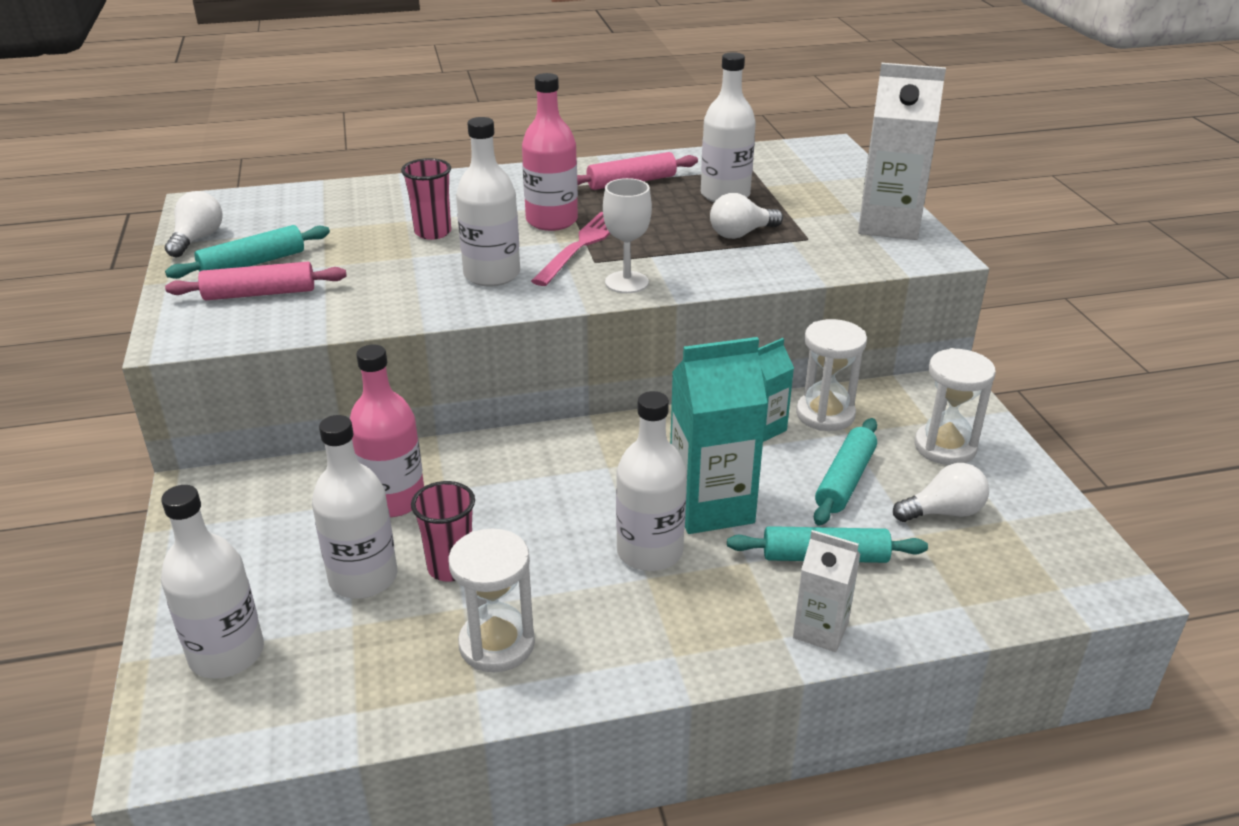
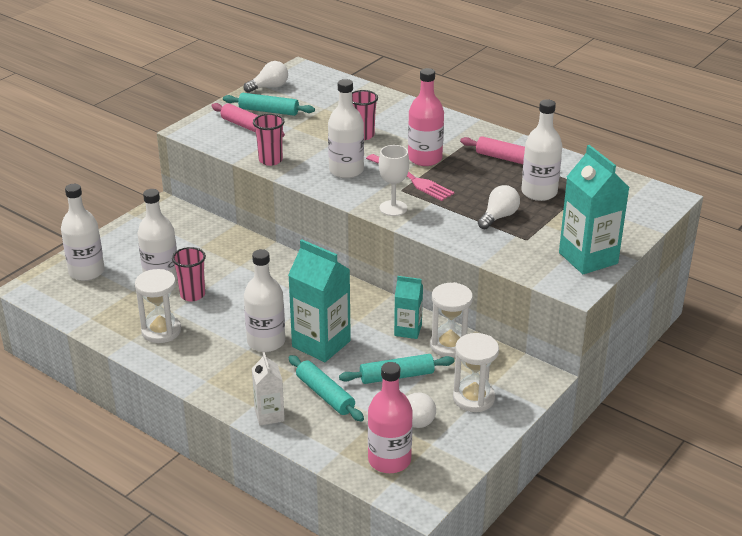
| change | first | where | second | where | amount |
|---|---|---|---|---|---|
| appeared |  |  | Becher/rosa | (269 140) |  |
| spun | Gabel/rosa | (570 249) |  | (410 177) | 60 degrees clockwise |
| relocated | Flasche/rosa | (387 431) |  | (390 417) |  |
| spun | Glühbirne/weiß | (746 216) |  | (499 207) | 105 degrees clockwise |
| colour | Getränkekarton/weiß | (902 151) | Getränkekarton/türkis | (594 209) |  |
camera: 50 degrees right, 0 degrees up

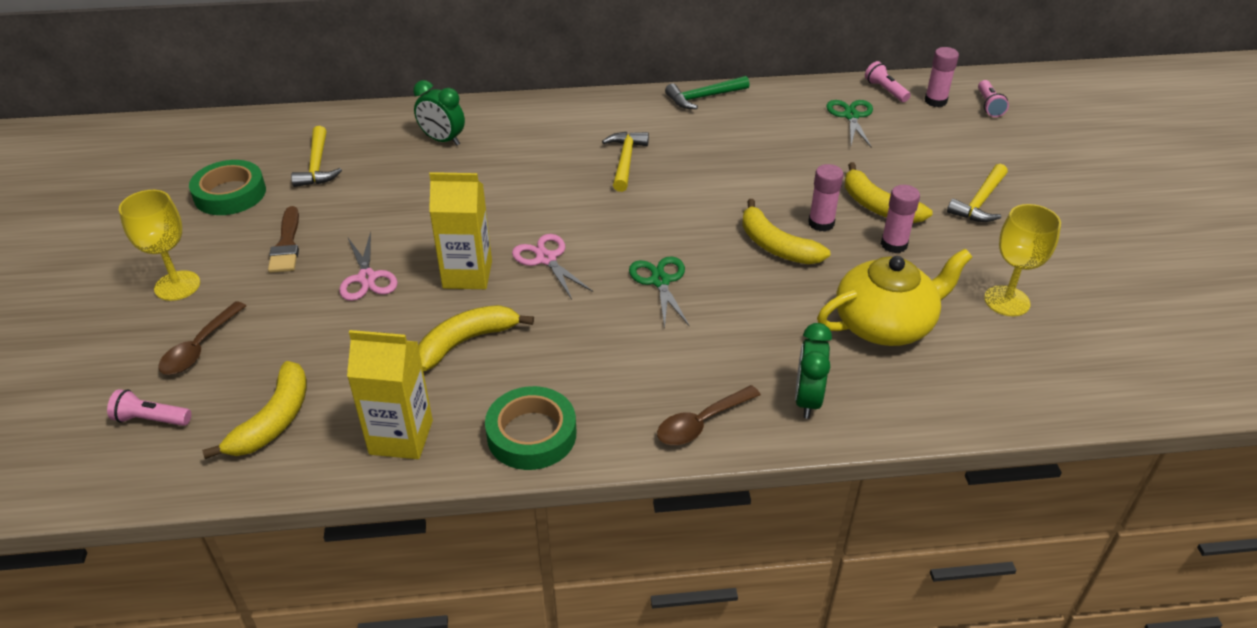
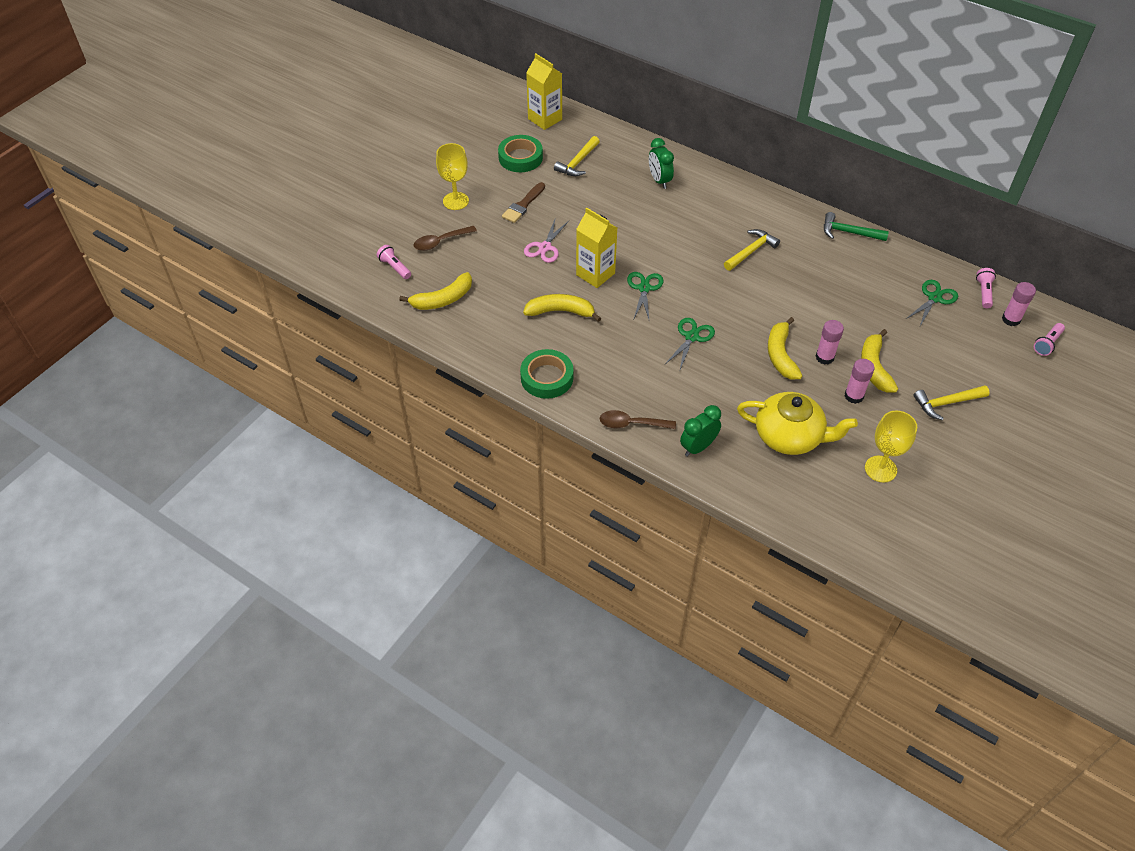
| change | first | where | second | where | amount |
|---|---|---|---|---|---|
| relocated | Getränkekarton/gelb | (390 394) |  | (544 91) |  |
| colour | Schere/rosa | (552 266) | Schere/grün | (645 295) |  |
camera: 40 degrees right, 10 degrees up

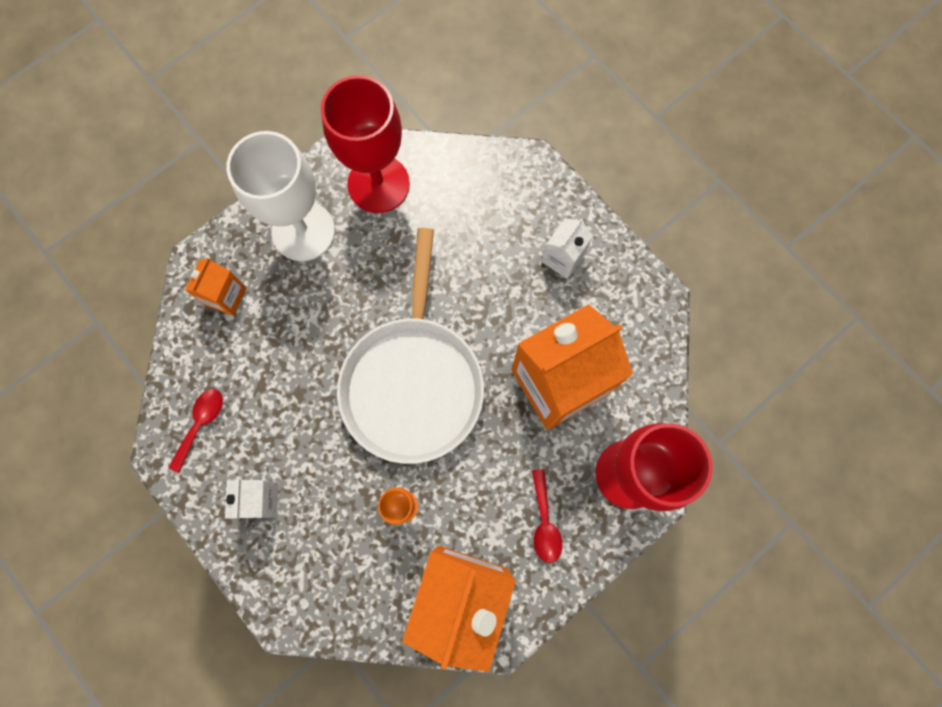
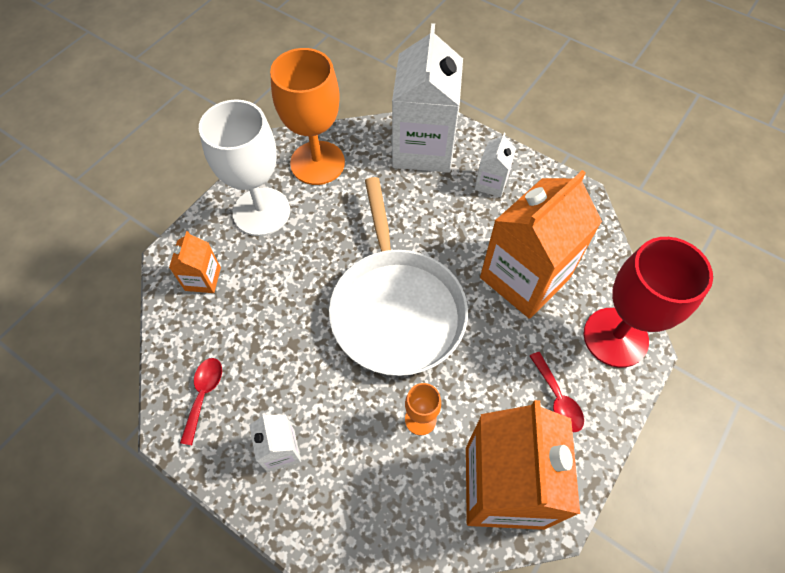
| change | first | where | second | where | amount |
|---|---|---|---|---|---|
| colour | Kelch/rot | (365 144) | Kelch/orange | (307 116) |  |
| appeared |  |  | Getränkekarton/weiß | (427 98) |  |
camera: 15 degrees left, 15 degrees down

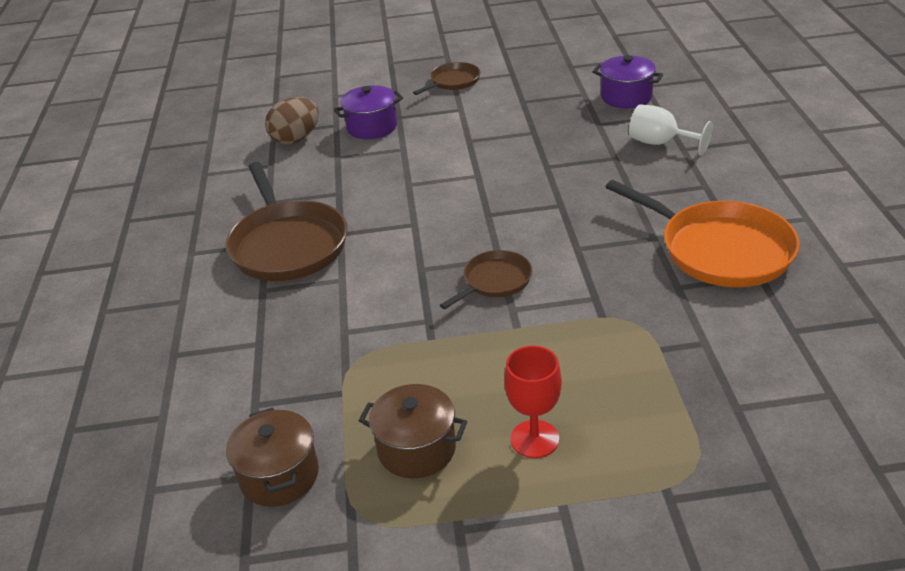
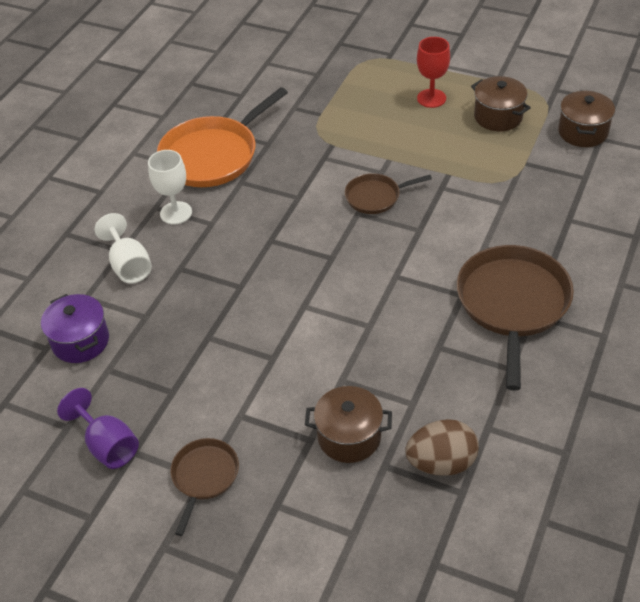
| change | first | where | second | where | amount |
|---|---|---|---|---|---|
| appeared |  |  | Kelch/lila | (98 428) |  |
| appeared |  |  | Kelch/weiß | (170 187) |  |
| spun | Pfanne/orange | (703 233) |  | (222 137) | 120 degrees counterclockwise |
| spun | Pfanne/braun | (447 78) |  | (204 487) | 120 degrees clockwise |
| colour | Kochtopf/lila | (368 112) | Kochtopf/braun | (348 424) |  |
camera: 150 degrees left, 10 degrees up

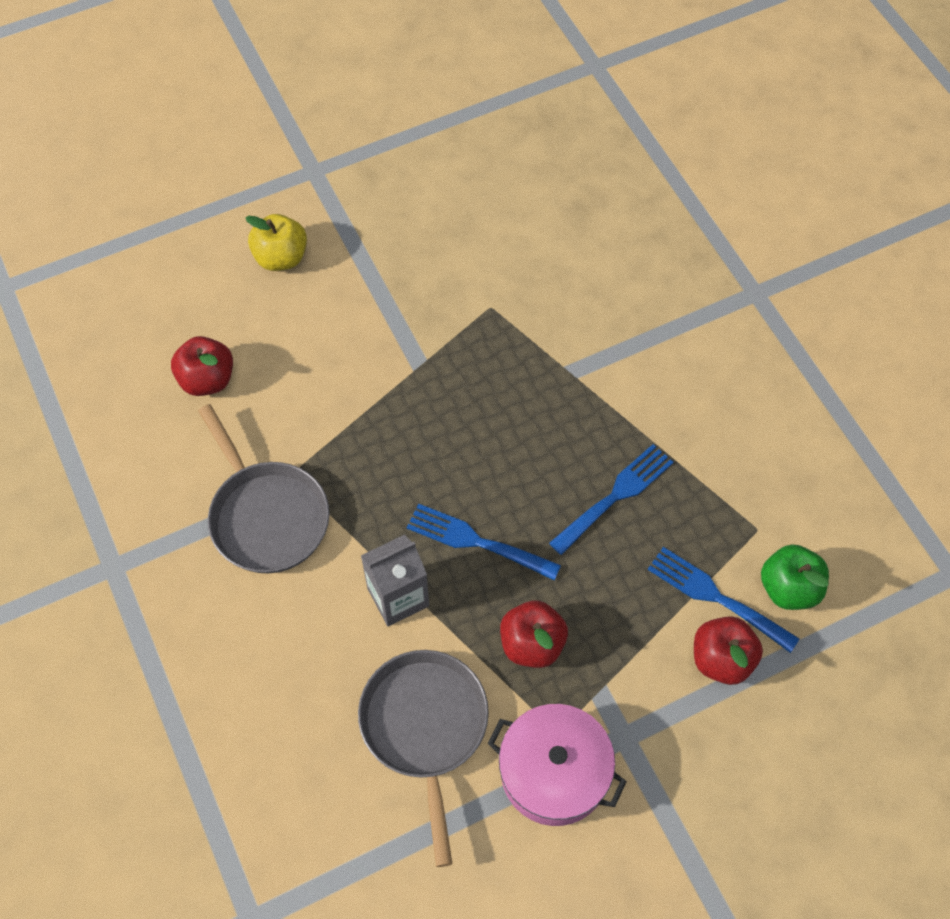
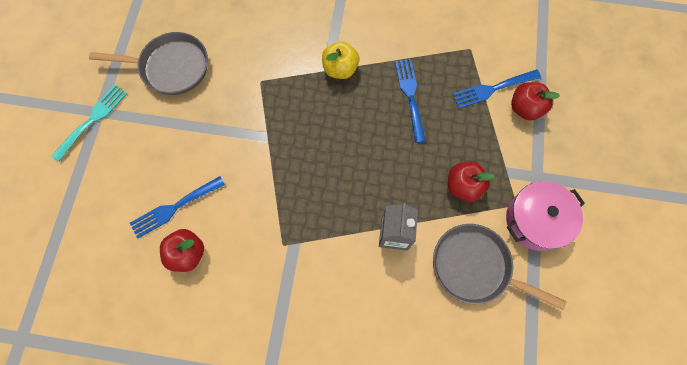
| change | first | where | second | where | amount |
|---|---|---|---|---|---|
| appeared |  |  | Gabel/türkis | (89 123) |  |
| relocated | Pfanne/grau | (264 488) |  | (148 63) |  |
| relocated | Gabel/blau | (483 542) |  | (177 207) |  |
| relocated | Apfel/gelb | (276 242) |  | (340 60) |  |
| missing | Apfel/grün | (795 577) |  |  |  |
camera: 55 degrees left, 10 degrees up

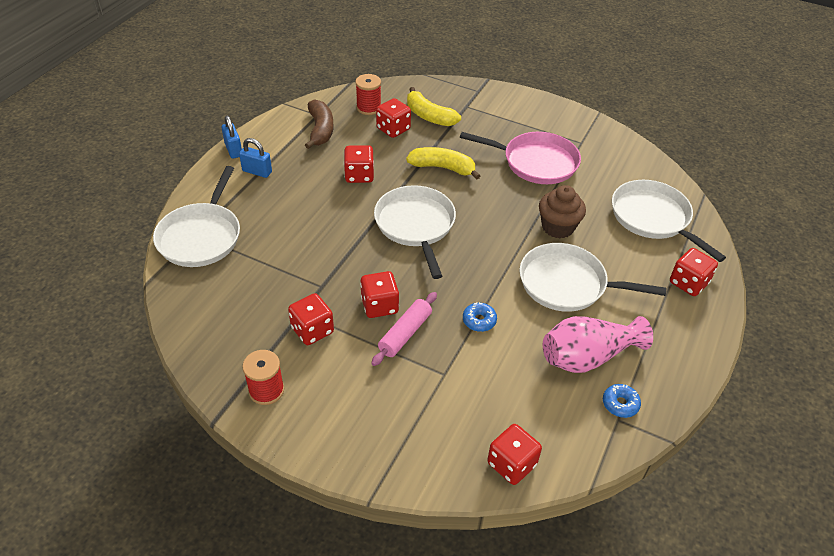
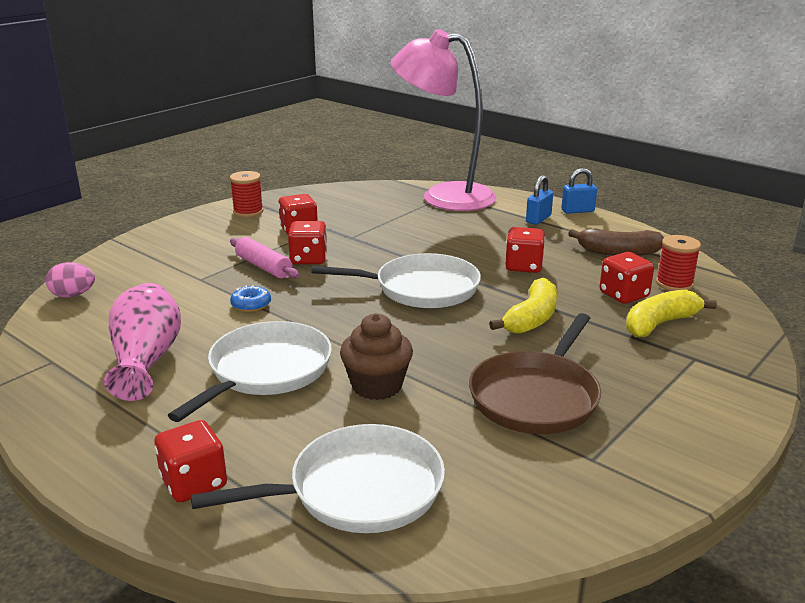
| change | first | where | second | where | amount |
|---|---|---|---|---|---|
| exchanged | Spielwürfel/rot | (514 454) | Ei/rosa | (70 280) |  |
| exchanged | Pfanne/weiß | (196 216) | Lampe/rosa | (444 120) |  |
| colour | Pfanne/rosa | (520 158) | Pfanne/braun | (535 373) |  |
| missing | Donut/blau | (622 401) |  |  |  |
camera: 105 degrees right, 20 degrees down

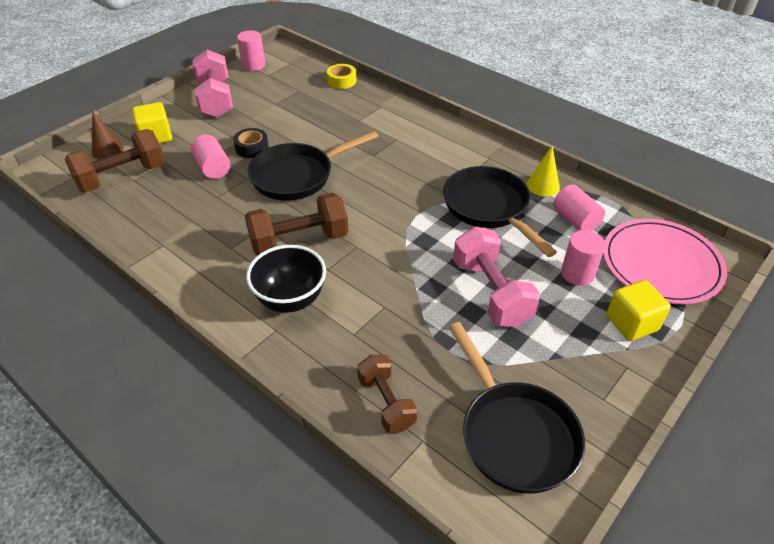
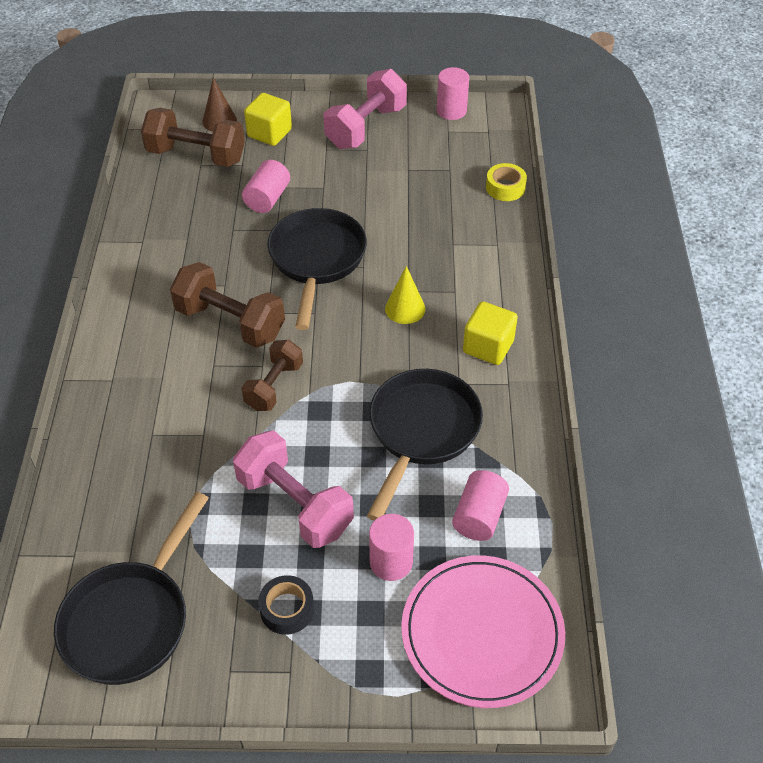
| change | first | where | second | where | amount |
|---|---|---|---|---|---|
| spun | Hantel/rosa | (496 276) |  | (293 489) | 75 degrees counterclockwise |
| relocated | Hantel/braun | (387 394) |  | (272 375) |  |
| relocated | Klebeband/schwarz | (251 143) |  | (286 605) |  |
| spun | Pfanne/schwarz | (313 166) |  | (317 269) | 75 degrees clockwise |
| relocated | Kegel/gelb | (543 171) |  | (405 295) |  |
| relocated | Kubus/gelb | (638 310) |  | (490 333) |  |
| missing | Schüssel/schwarz | (286 279) |  |  |  |
camera: 50 degrees right, 5 degrees up

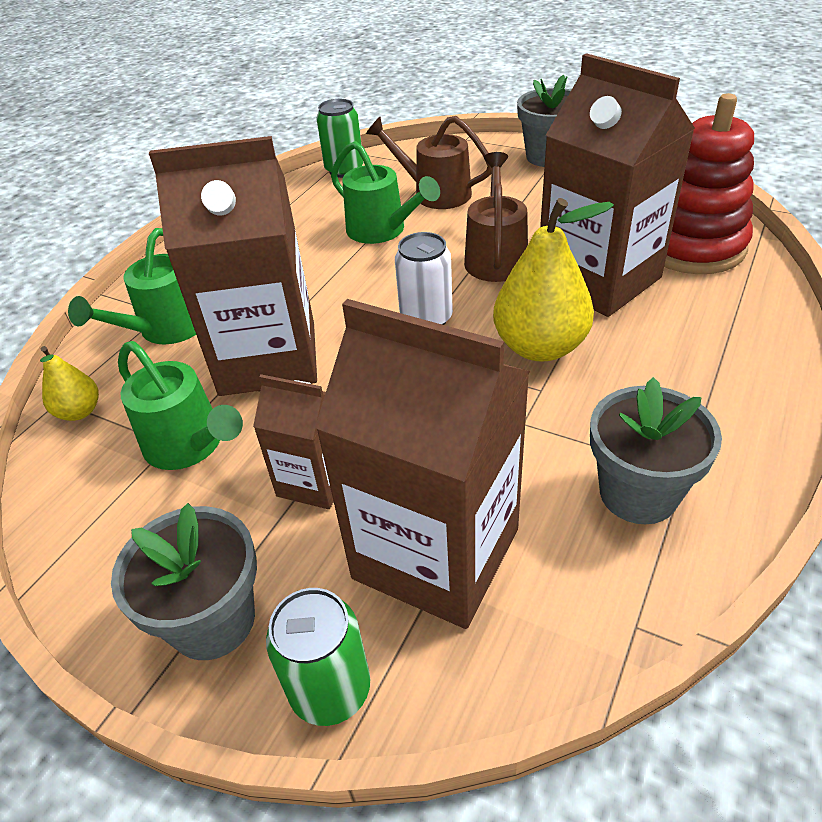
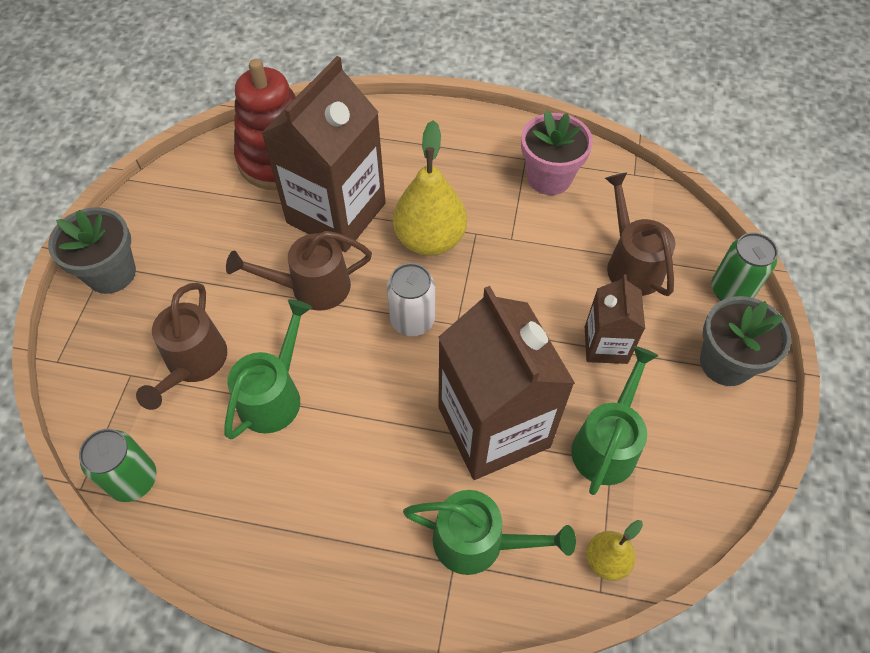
| change | first | where | second | where | amount |
|---|---|---|---|---|---|
| colour | Blumentopf/grau | (656 450) | Blumentopf/rosa | (557 152) |  |
| exchanged | Getränkekarton/braun | (422 464) | Gießkanne/braun | (640 234) |  |
camera: 110 degrees left, 15 degrees up

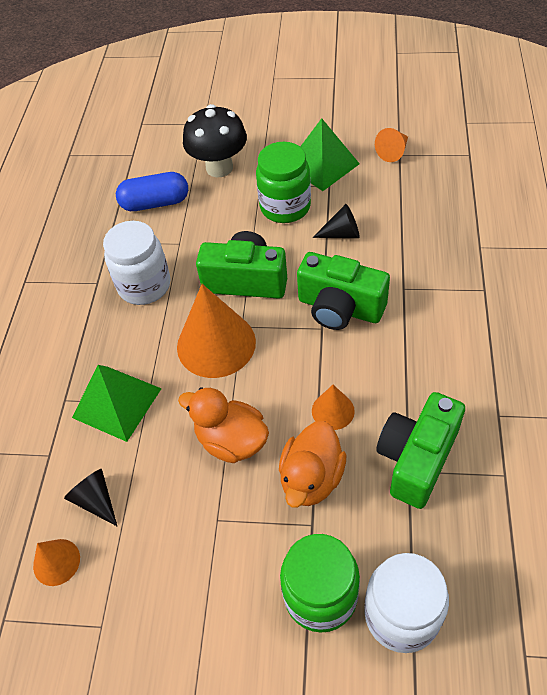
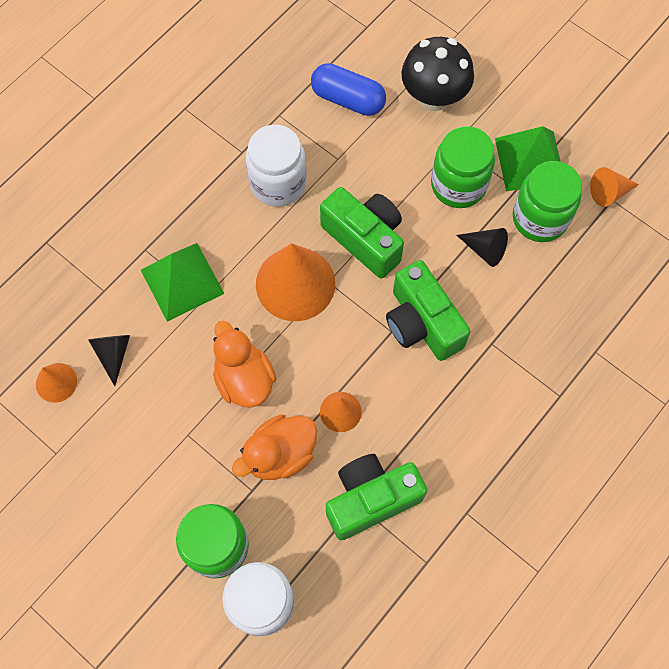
| change | first | where | second | where | amount |
|---|---|---|---|---|---|
| appeared |  |  | Einmachglas/grün | (547 201) |  |
camera: 30 degrees right, 15 degrees up

